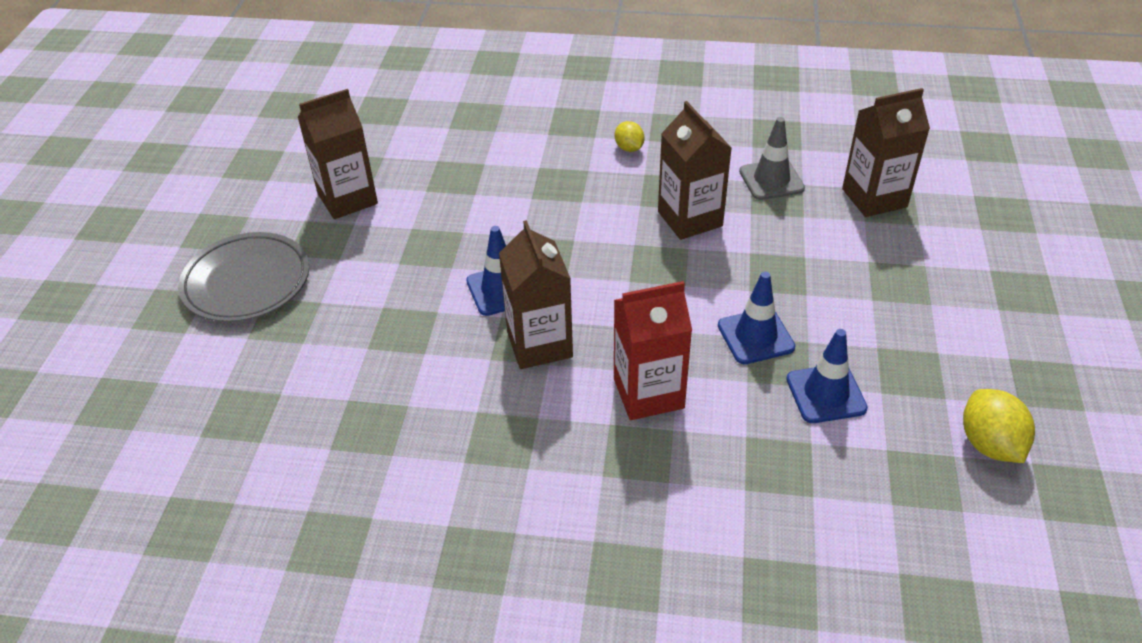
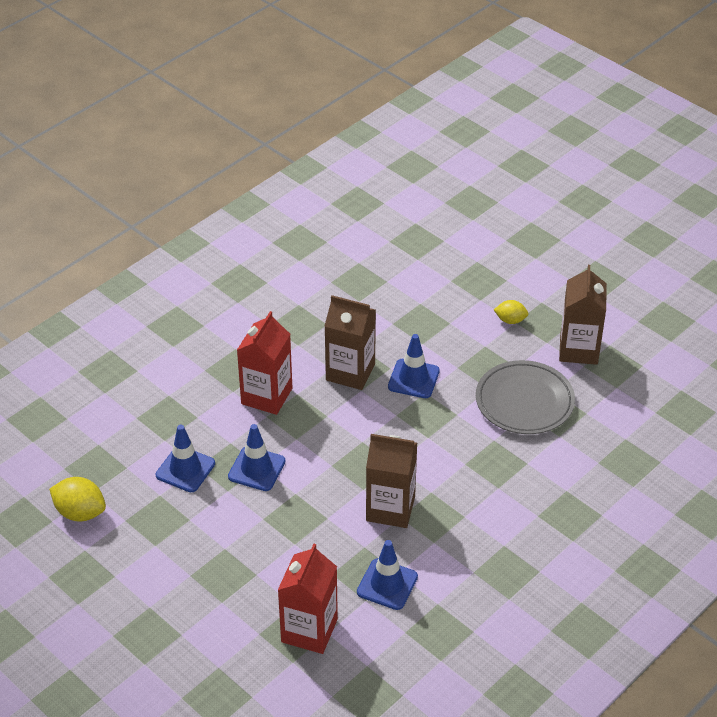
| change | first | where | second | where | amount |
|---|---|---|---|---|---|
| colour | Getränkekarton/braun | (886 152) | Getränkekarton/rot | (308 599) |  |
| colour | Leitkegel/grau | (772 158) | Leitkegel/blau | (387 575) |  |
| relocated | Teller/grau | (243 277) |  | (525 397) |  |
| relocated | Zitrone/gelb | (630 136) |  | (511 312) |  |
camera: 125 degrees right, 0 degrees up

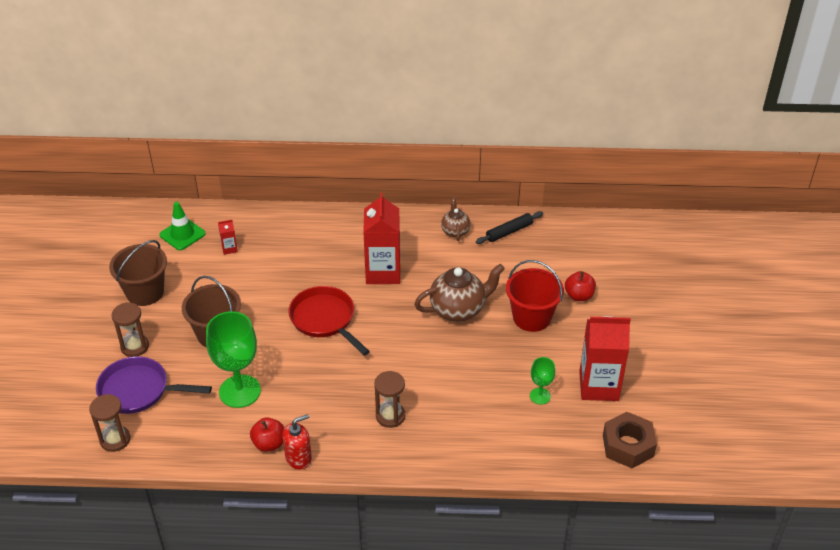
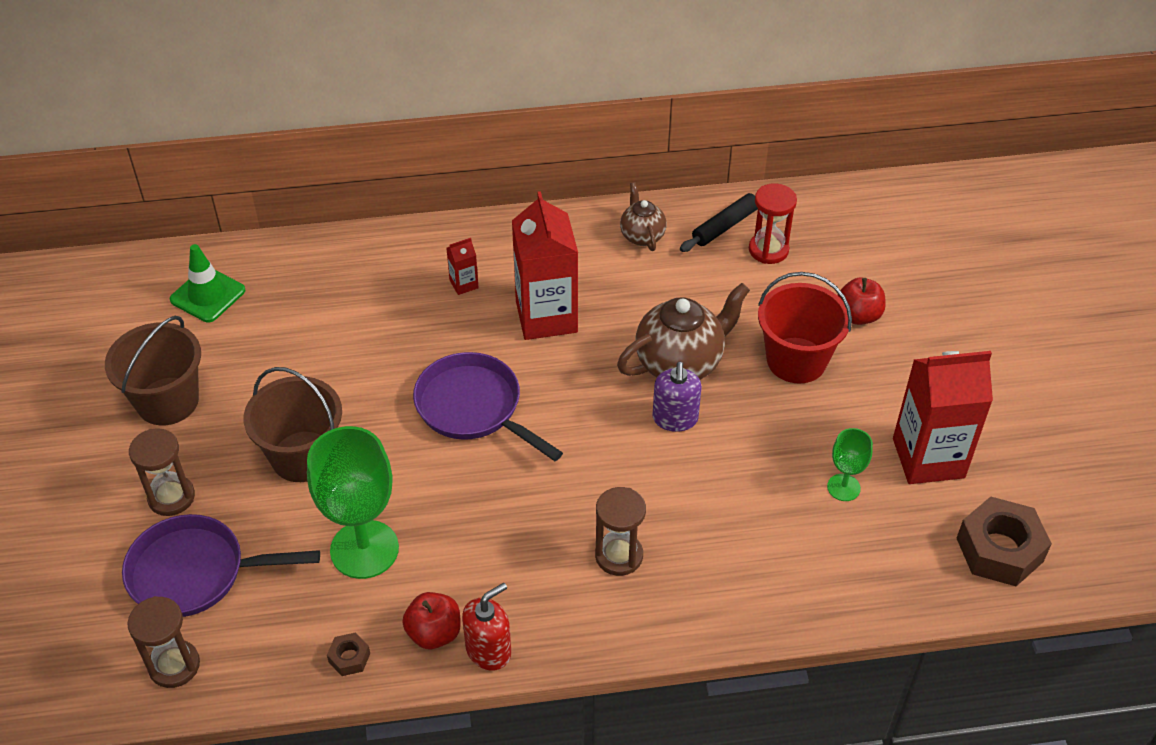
| change | first | where | second | where | amount |
|---|---|---|---|---|---|
| appeared |  |  | Sechskantmutter/braun | (348 654) |  |
| colour | Pfanne/rot | (329 320) | Pfanne/lila | (488 406) |  |
| relocated | Getränkekarton/rot | (228 237) |  | (462 266) |  |
| appeared |  |  | Seifenspender/lila | (677 397) |  |
| appeared |  |  | Sanduhr/rot | (773 223) |  |
camera: 10 degrees left, 5 degrees up

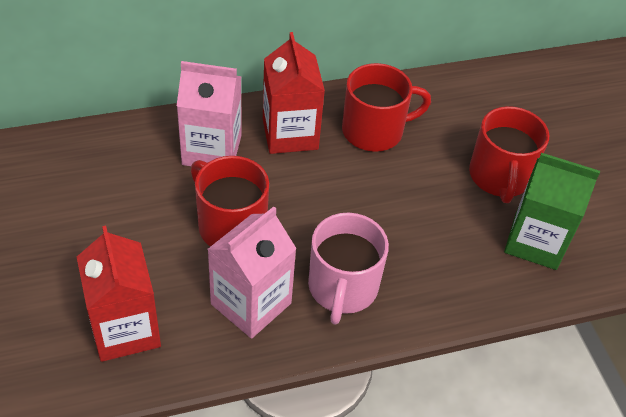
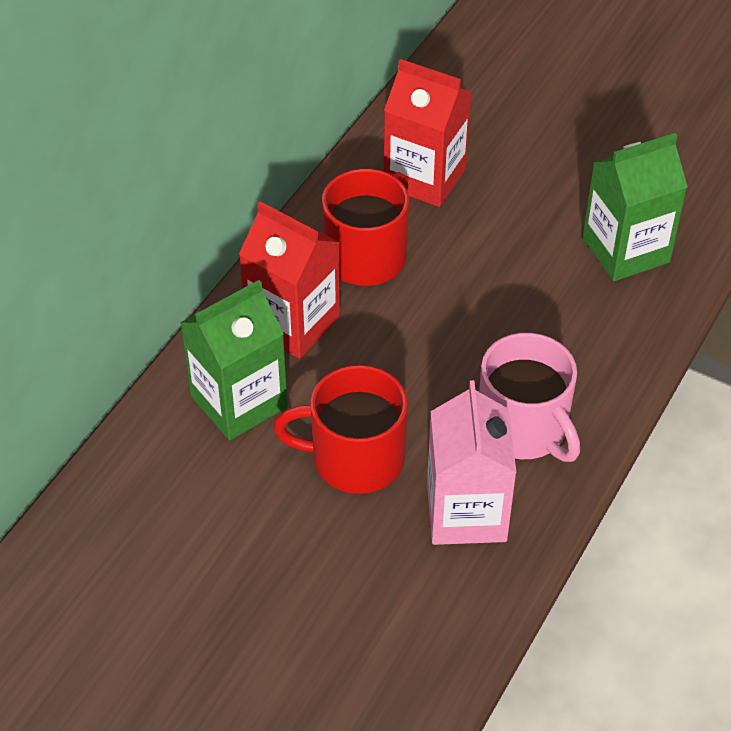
| change | first | where | second | where | amount |
|---|---|---|---|---|---|
| colour | Getränkekarton/rosa | (209 113) | Getränkekarton/grün | (234 360) |  |
| relocated | Getränkekarton/rot | (119 294) |  | (428 133) |  |
| missing | Tasse/rot | (509 154) |  |  |  |
camera: 40 degrees left, 0 degrees up

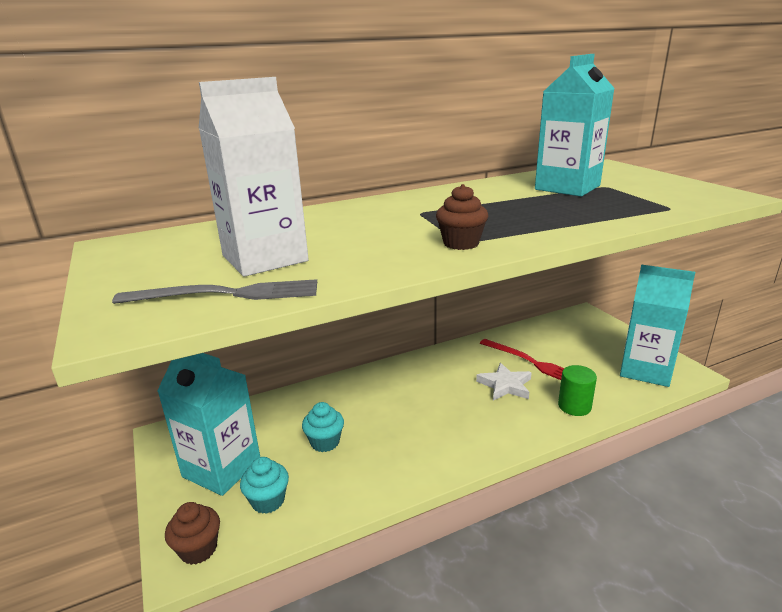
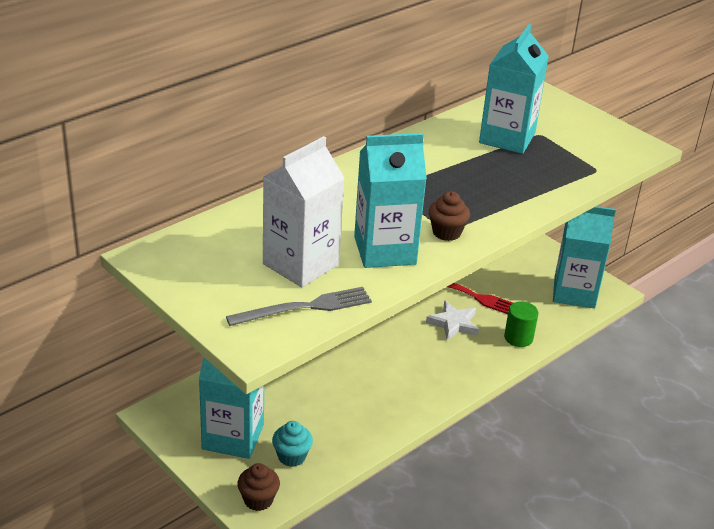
| change | first | where | second | where | amount |
|---|---|---|---|---|---|
| appeared |  |  | Getränkekarton/türkis | (390 200) |  |
| missing | Muffin/türkis | (323 427) |  |  |  |
camera: 20 degrees left, 10 degrees up

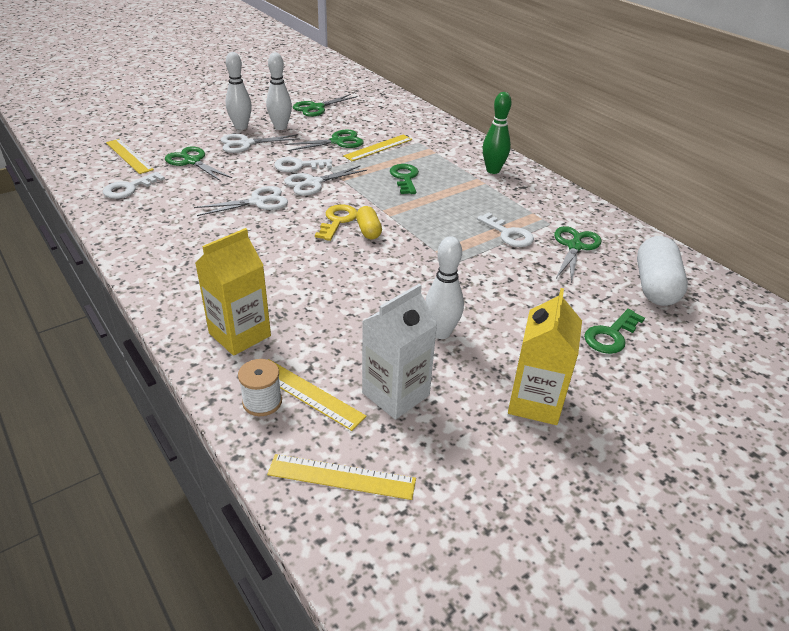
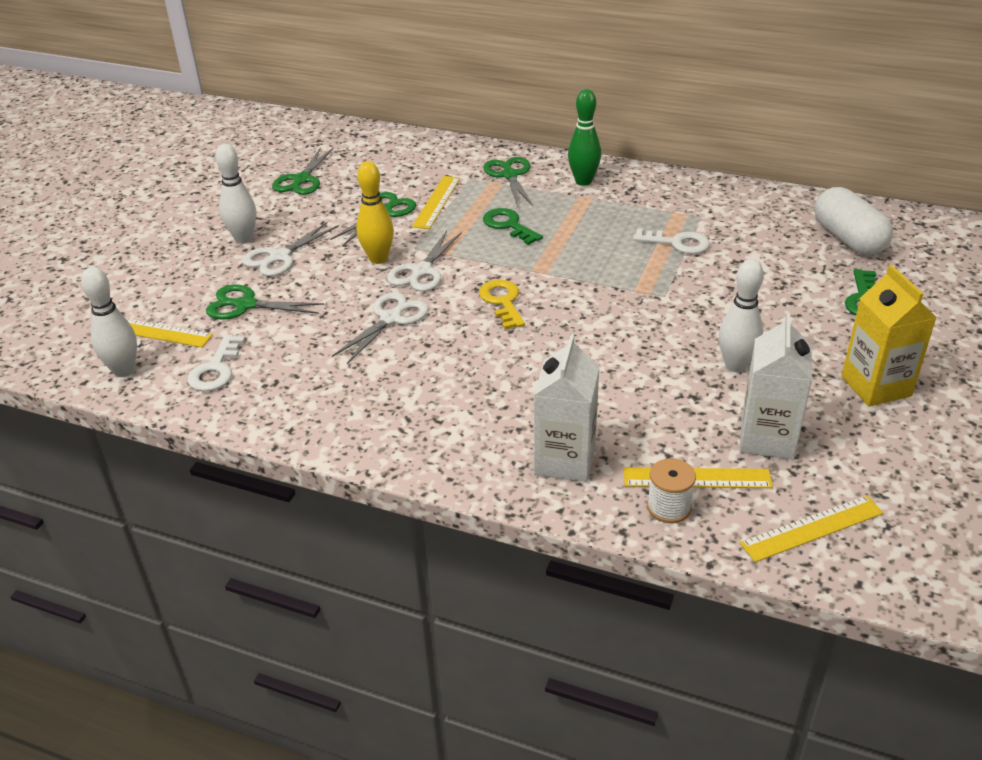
| change | first | where | second | where | amount |
|---|---|---|---|---|---|
| relocated | Bowlingkegel/weiß | (279 91) |  | (109 322) |  |
| exchanged | Schlüssel/weiß | (303 164) | Bowlingkegel/gelb | (375 212) |  |
| relocated | Schere/grün | (577 255) |  | (508 182) |  |
| colour | Getränkekarton/gelb | (233 292) | Getränkekarton/weiß | (566 408) |  |
| missing | Kapsel/gelb | (369 222) |  |  |  |
camera: 30 degrees left, 0 degrees up

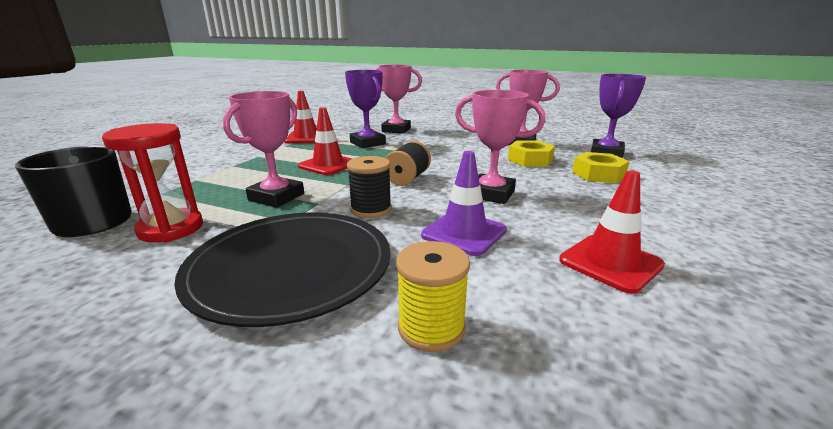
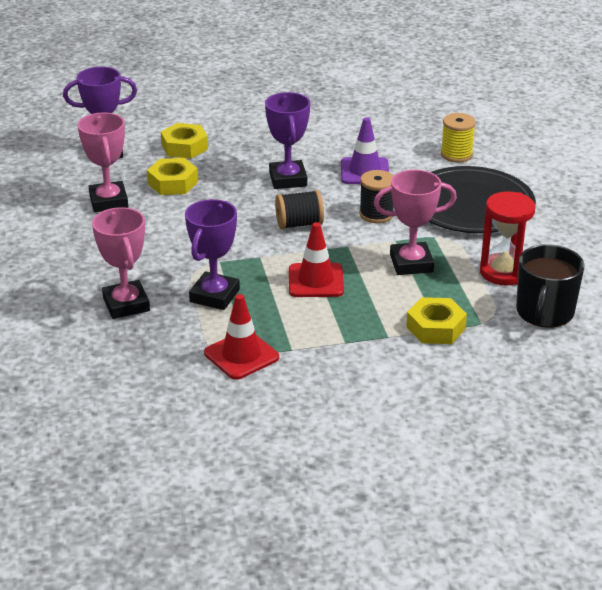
| change | first | where | second | where | amount |
|---|---|---|---|---|---|
| colour | Pokal/rosa | (500 147) | Pokal/lila | (287 140) |  |
| appeared |  |  | Sechskantmutter/gelb | (436 320) |  |
| missing | Leitkegel/rot | (612 232) |  |  |  |
camera: 125 degrees left, 10 degrees up

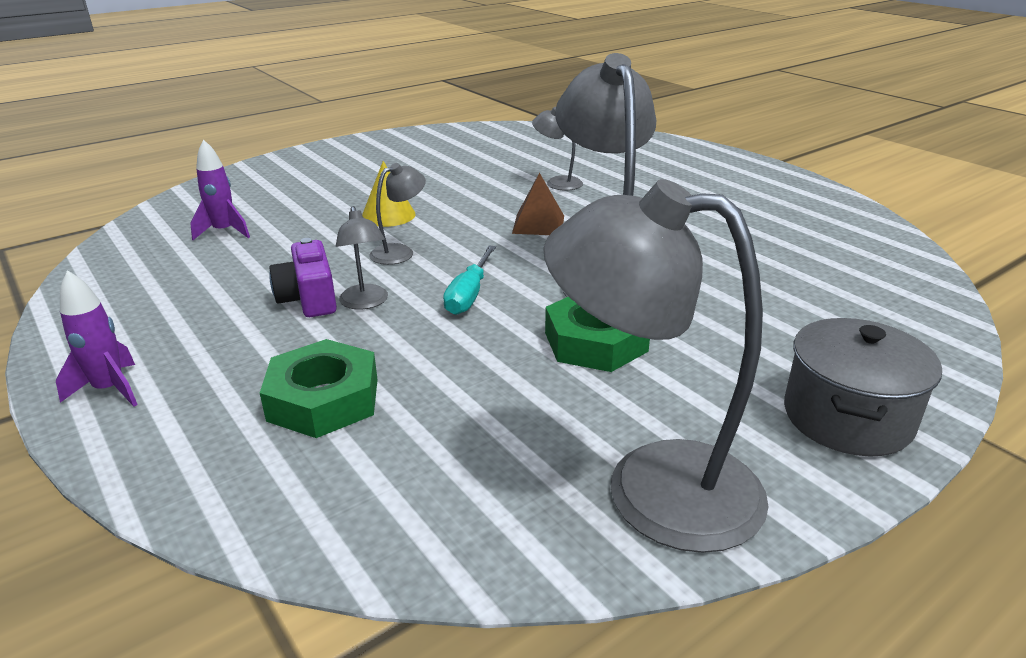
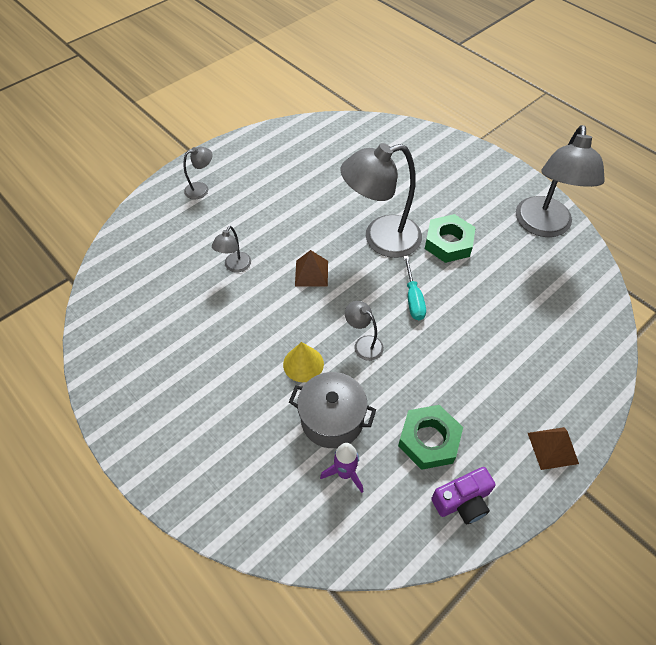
| change | first | where | second | where | amount |
|---|---|---|---|---|---|
| relocated | Lampe/grau | (362 258) |  | (198 173) |  |
| relocated | Kochtopf/grau | (863 387) |  | (332 410) |  |
| relocated | Sechskantmutter/grün | (319 388) |  | (430 437) |  |
| spun | Schraubenzieher/türkis | (469 280) |  | (415 288) | 75 degrees clockwise |
| relocated | Kamera/lila | (303 277) |  | (463 495) |  |
| exchanged | Rakete/lila | (97 338) | Pyramide/braun | (553 448) |  |
camera: 95 degrees left, 25 degrees up

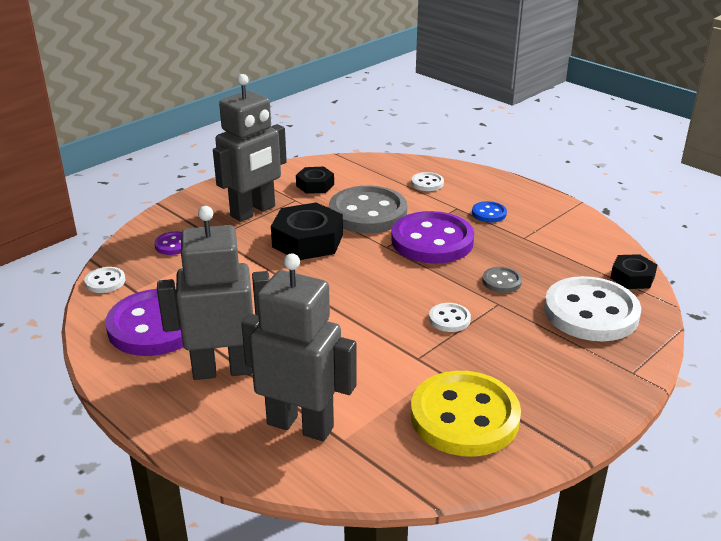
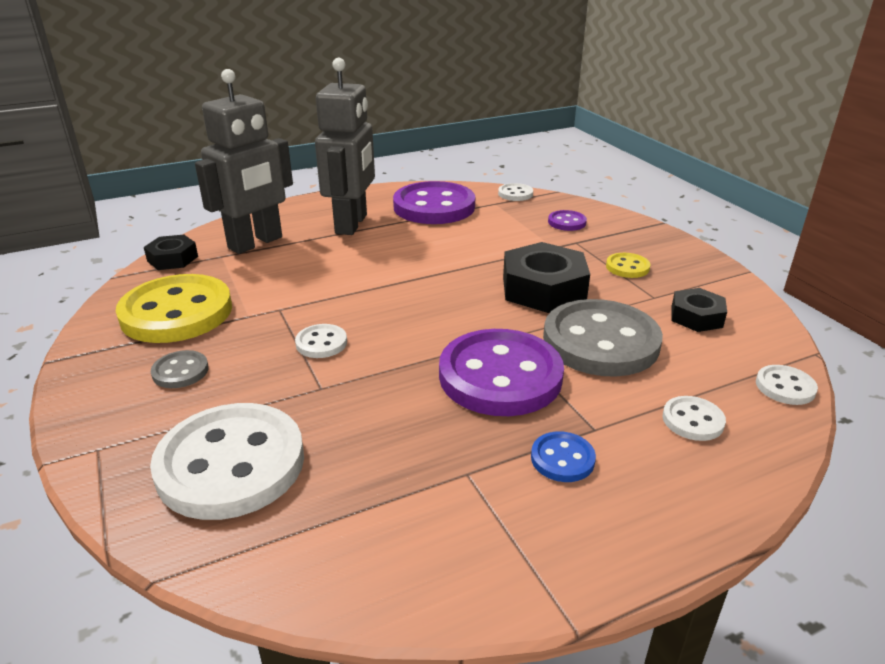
| change | first | where | second | where | amount |
|---|---|---|---|---|---|
| relocated | Sechskantmutter/schwarz | (633 271) |  | (171 252) |  |
| relocated | Knopf/grau | (502 280) |  | (180 369) |  |
| exchanged | Roboter/grau | (250 148) | Knopf/gelb | (628 265) |  |
| appeared |  |  | Knopf/weiß | (787 385) |  |
camera: 110 degrees right, 0 degrees up

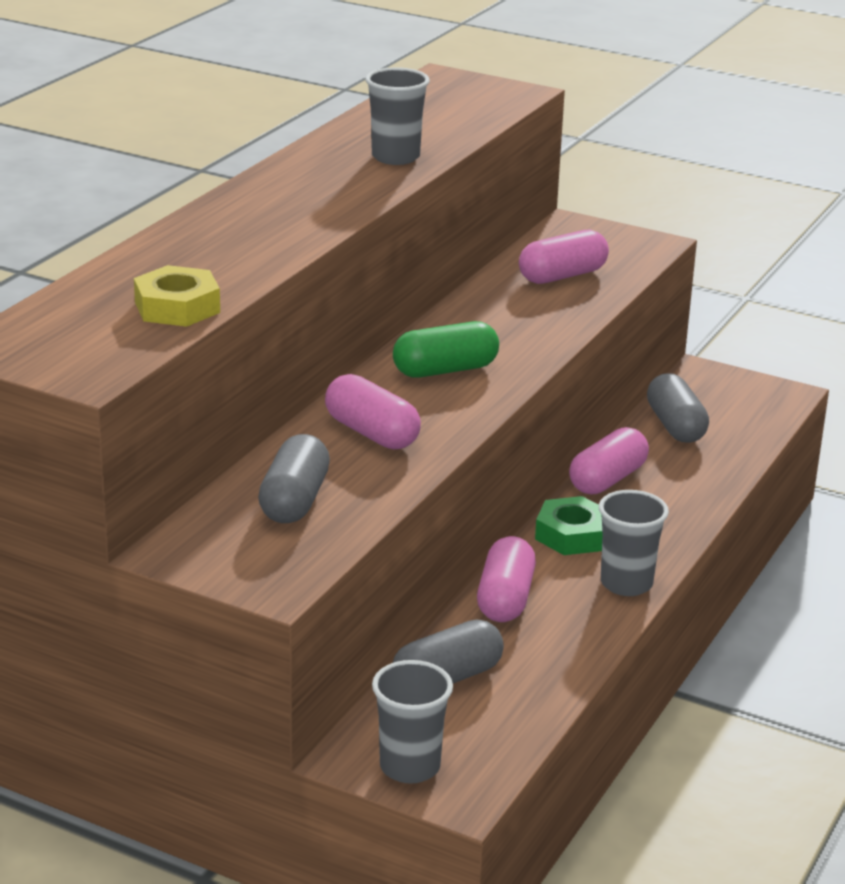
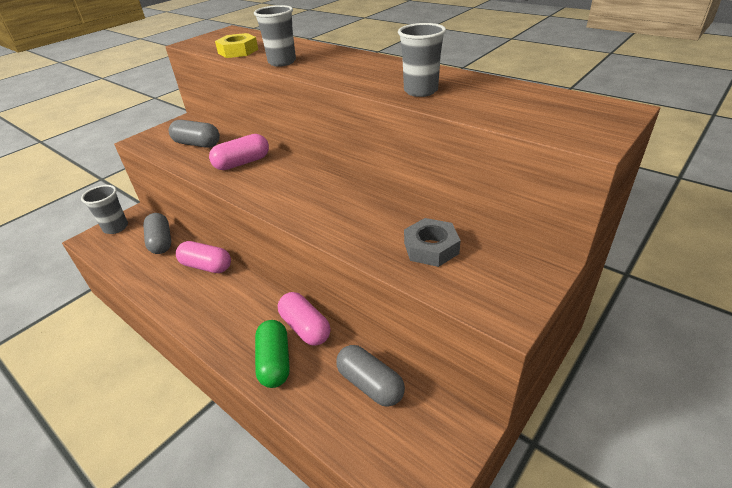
| change | first | where | second | where | amount |
|---|---|---|---|---|---|
| relocated | Becher/grau | (634 543) |  | (275 36) |  |
| relocated | Kapsel/grün | (446 349) |  | (272 354) |  |
| spun | Kapsel/grau | (678 408) |  | (370 376) | 45 degrees clockwise |
| exchanged | Kapsel/rosa | (564 257) | Sechskantmutter/grau | (432 242) |  |
| missing | Sechskantmutter/grün | (569 525) |  |  |  |
camera: 105 degrees right, 10 degrees up

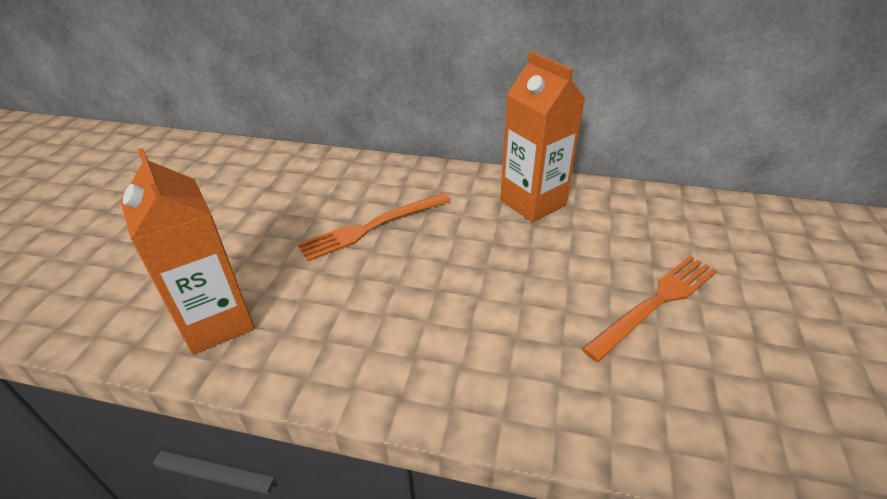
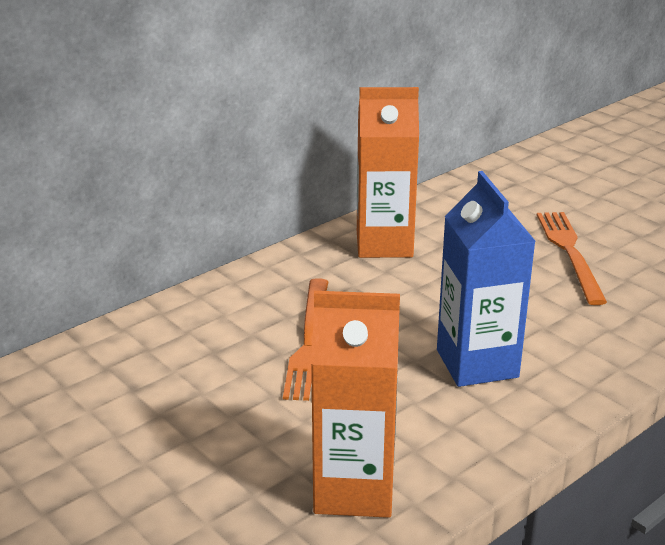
| change | first | where | second | where | amount |
|---|---|---|---|---|---|
| appeared |  |  | Getränkekarton/blau | (486 279) |  |
camera: 55 degrees left, 10 degrees down

